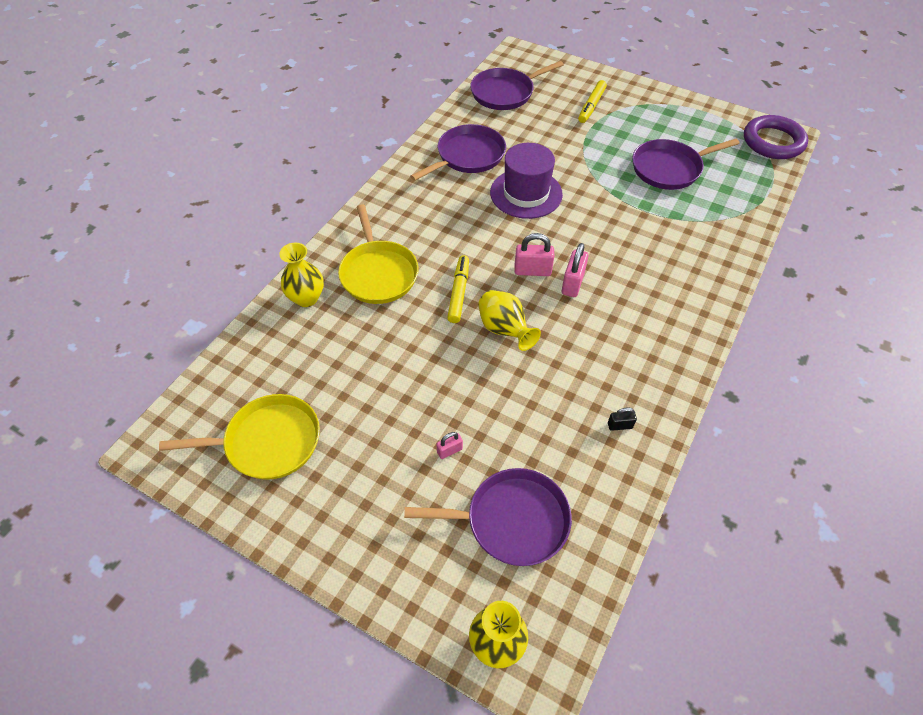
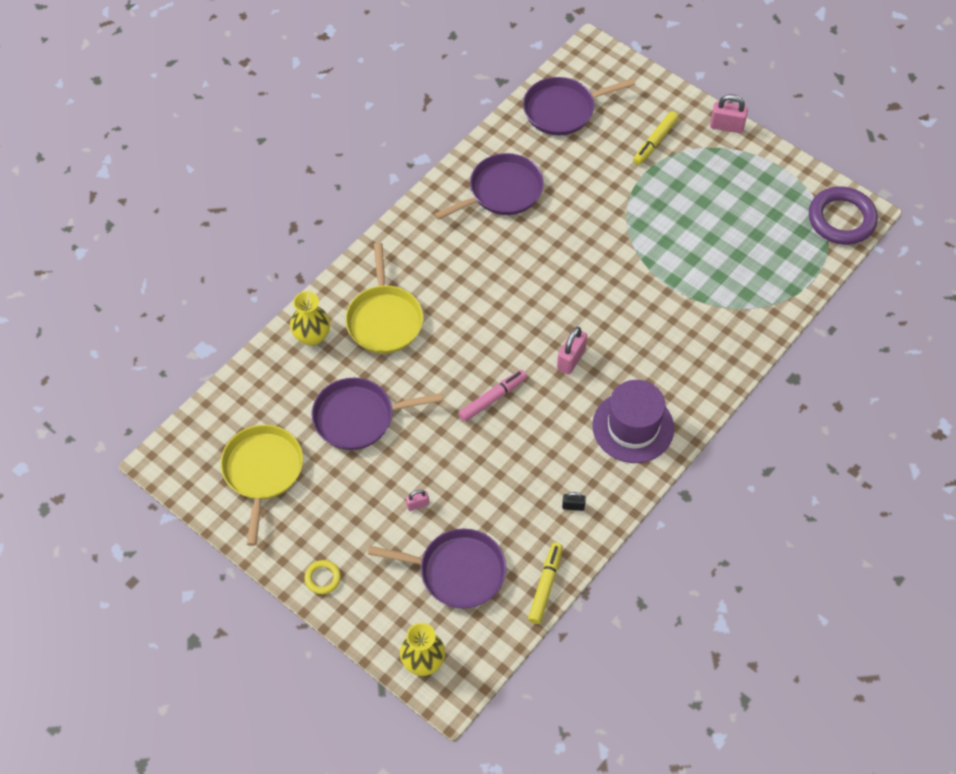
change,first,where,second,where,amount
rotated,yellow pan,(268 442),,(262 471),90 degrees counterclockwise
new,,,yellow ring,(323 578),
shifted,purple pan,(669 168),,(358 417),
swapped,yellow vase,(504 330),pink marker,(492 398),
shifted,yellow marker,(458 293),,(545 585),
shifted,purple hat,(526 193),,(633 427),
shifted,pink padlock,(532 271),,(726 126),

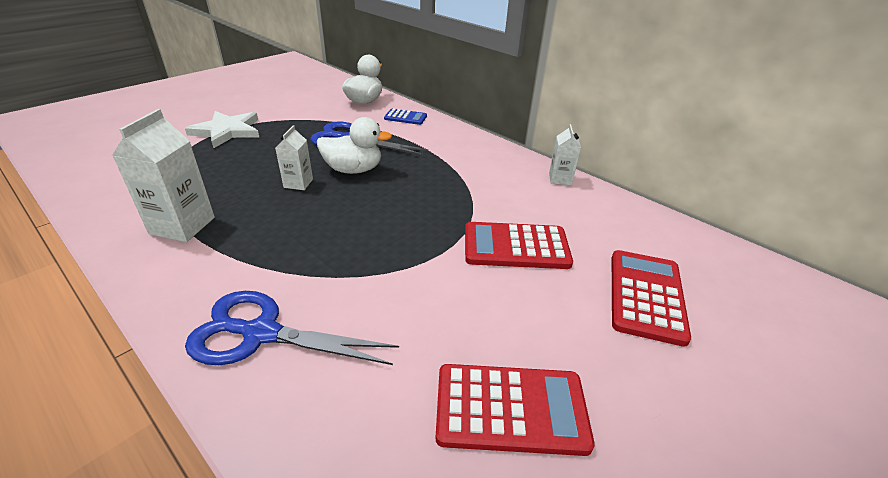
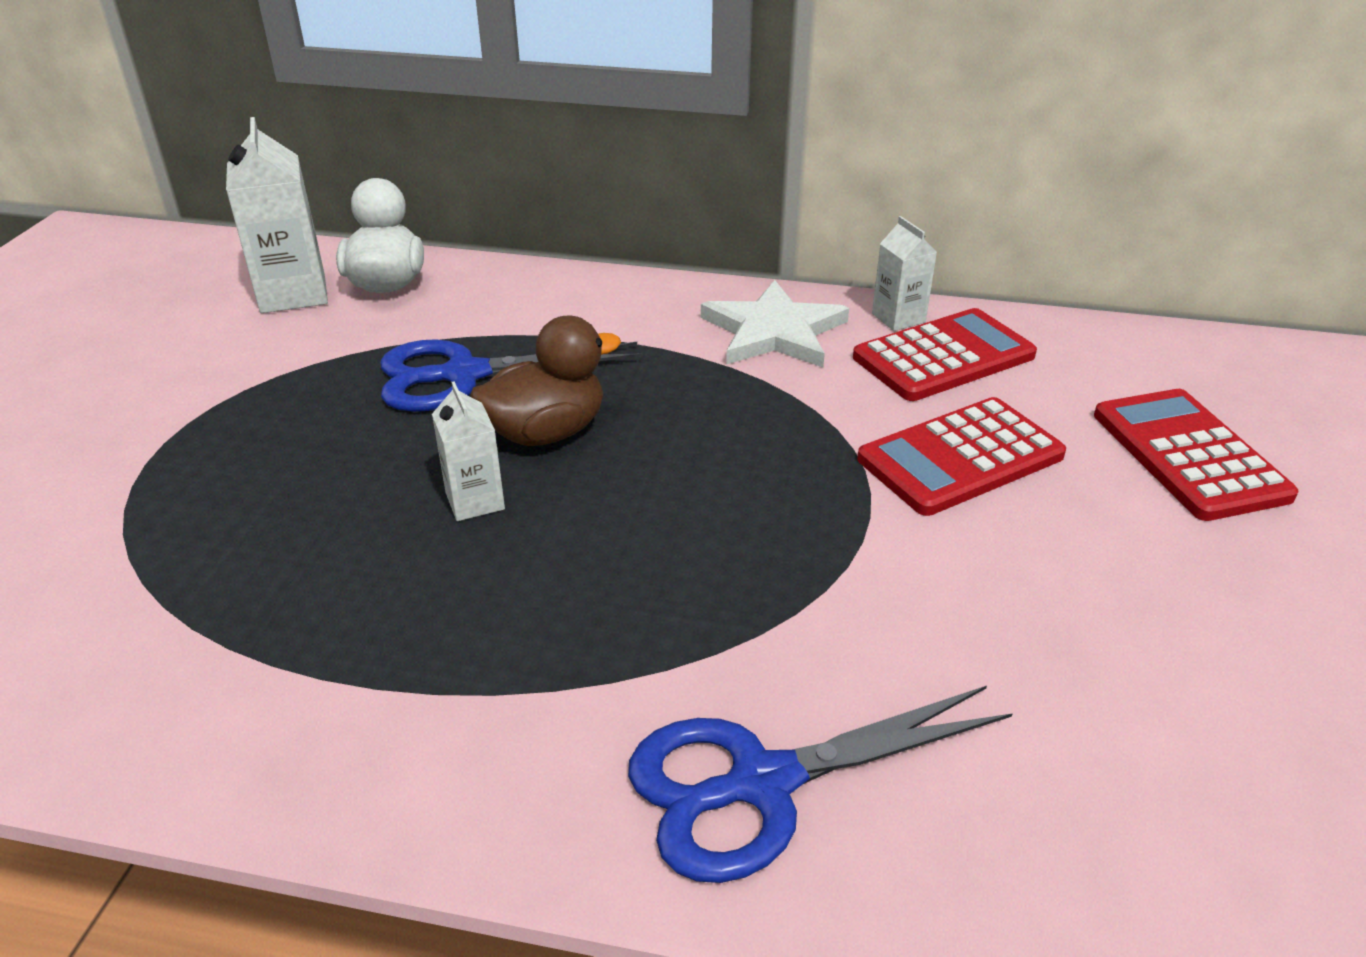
change,first,where,second,where,amount
shifted,white carton,(182 225),,(293 294),
repainted,white duck,(353 170),brown duck,(546 432),
shifted,white star,(227 131),,(774 331),
shifted,red calculator,(511 409),,(943 357),
gone,blue calculator,(405 117),,,

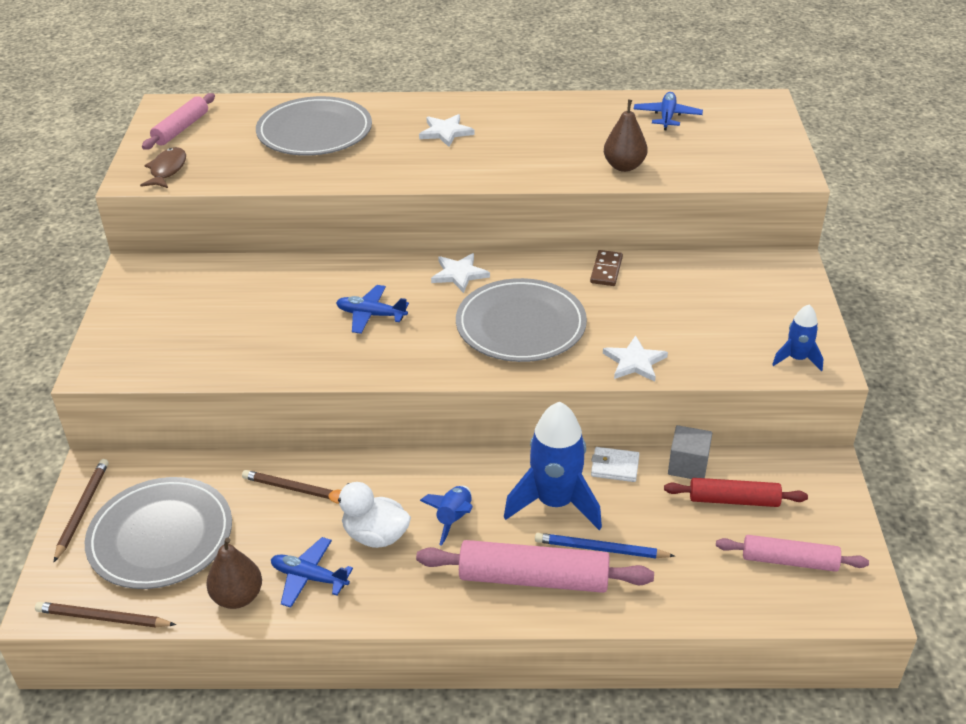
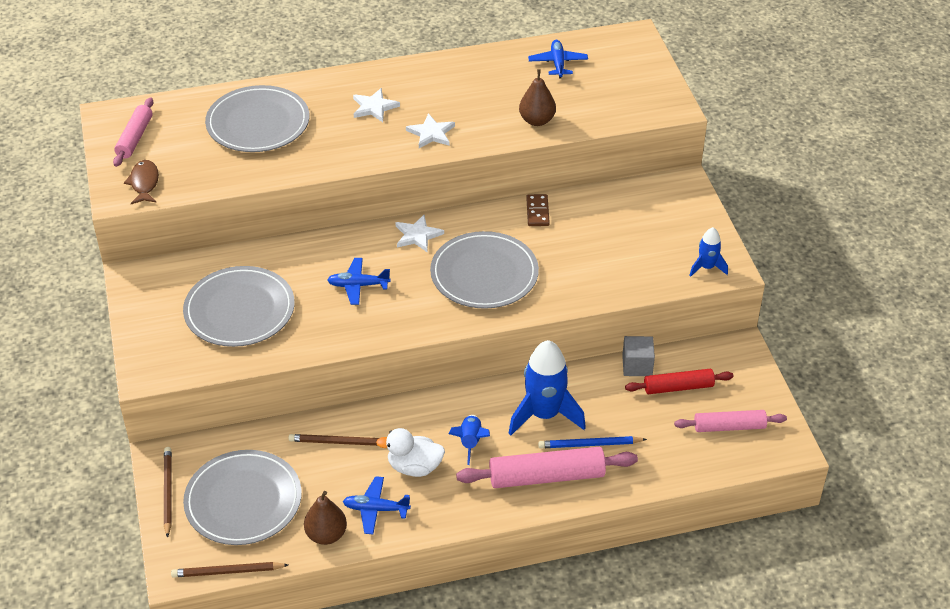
change,first,where,second,where,amount
new,,,grey plate,(239 310),
shifted,white star,(634 362),,(431 133),
gone,white wallet,(614 467),,,

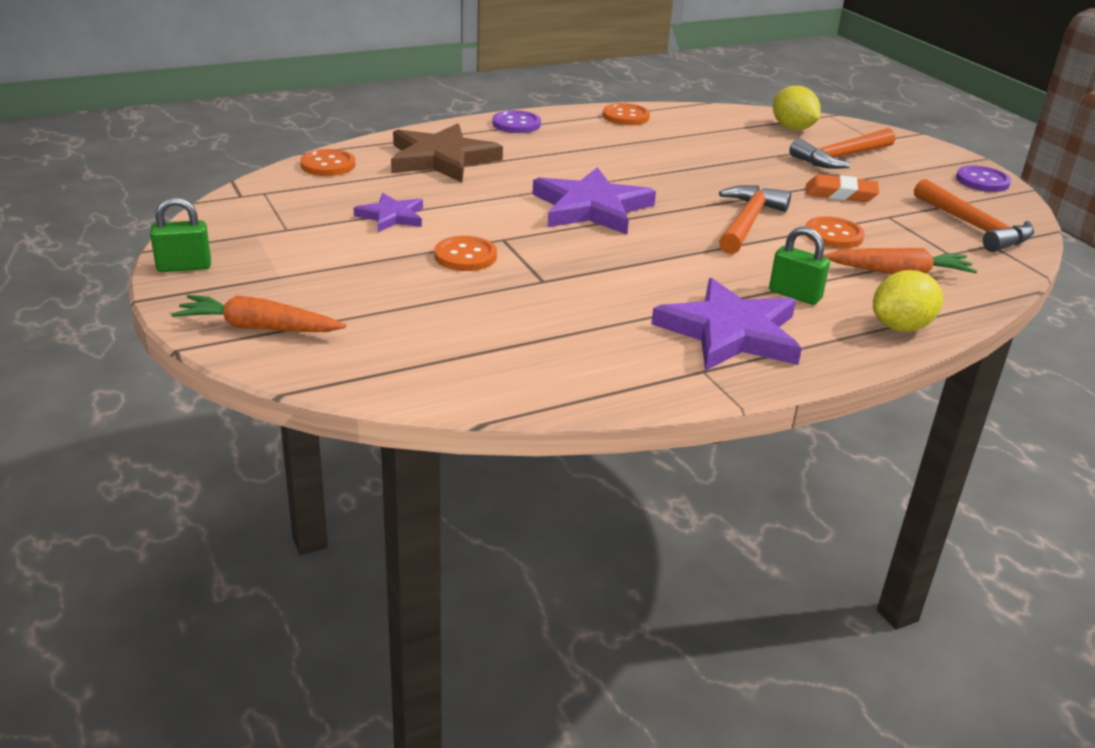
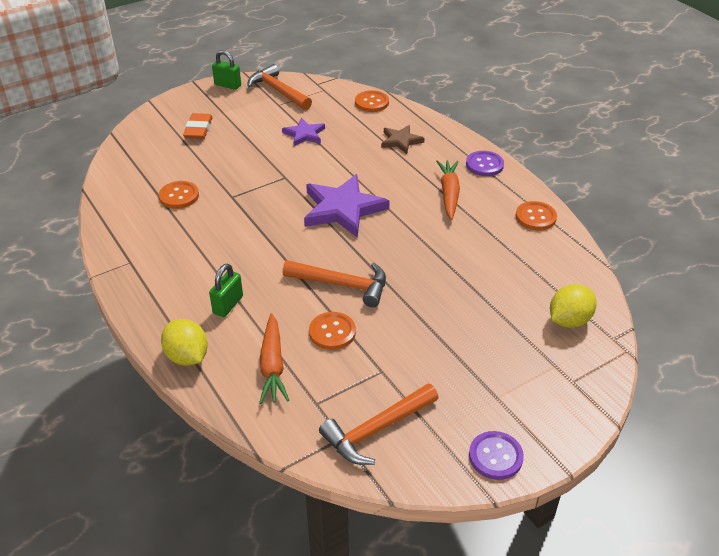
change,first,where,second,where,amount
shifted,orange button,(465 256),,(179 196),
shifted,orange eraser,(840 194),,(198 129),
rotated,green padlock,(184 267),,(227 85),45 degrees counterclockwise
shifted,orange hammer,(841 158),,(278 91),
scaled,brown star,(441 159),,(401 141),x0.55
shifted,orange carrot,(259 328),,(449 194),
gone,purple star,(730 333),,,

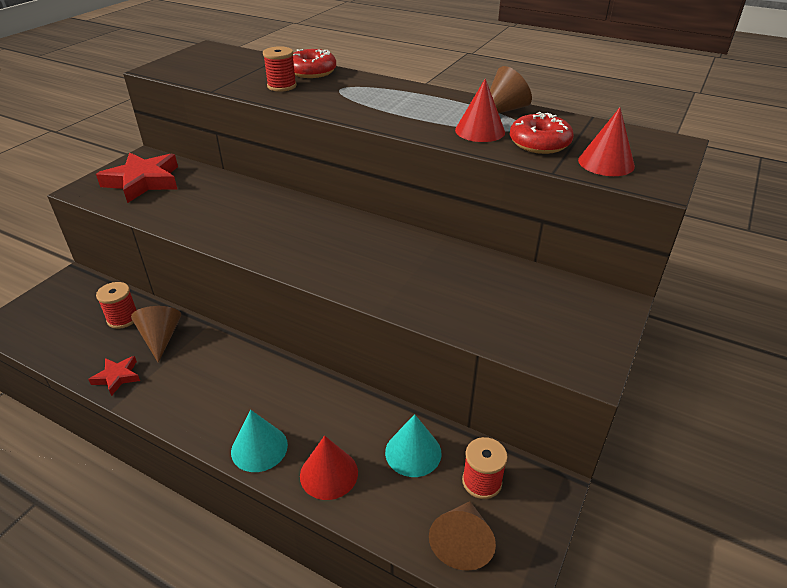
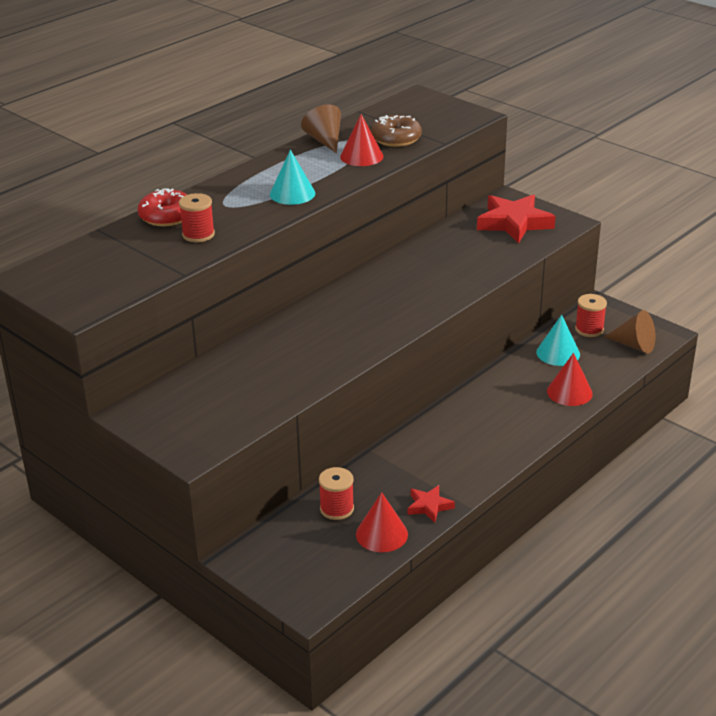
change,first,where,second,where,amount
shifted,turquoise cone,(259 448),,(292 193),
shifted,red cone,(606 163),,(381 534),
repainted,red donut,(539 143),brown donut,(396 138),
shifted,red star,(143 181),,(514 223),
gone,brown cone,(160 338),,,

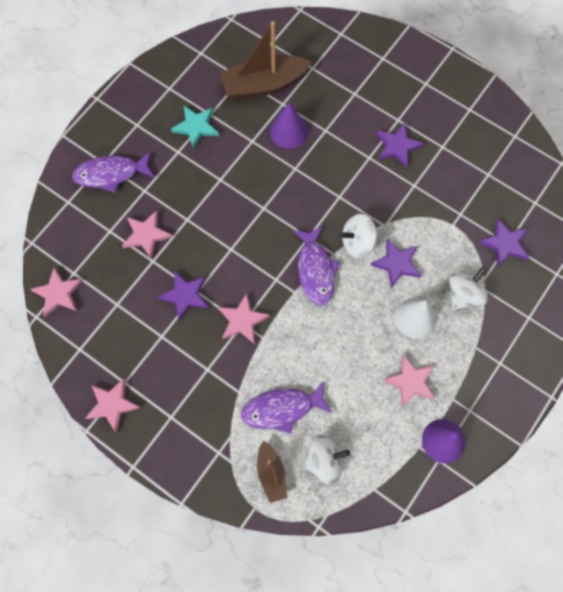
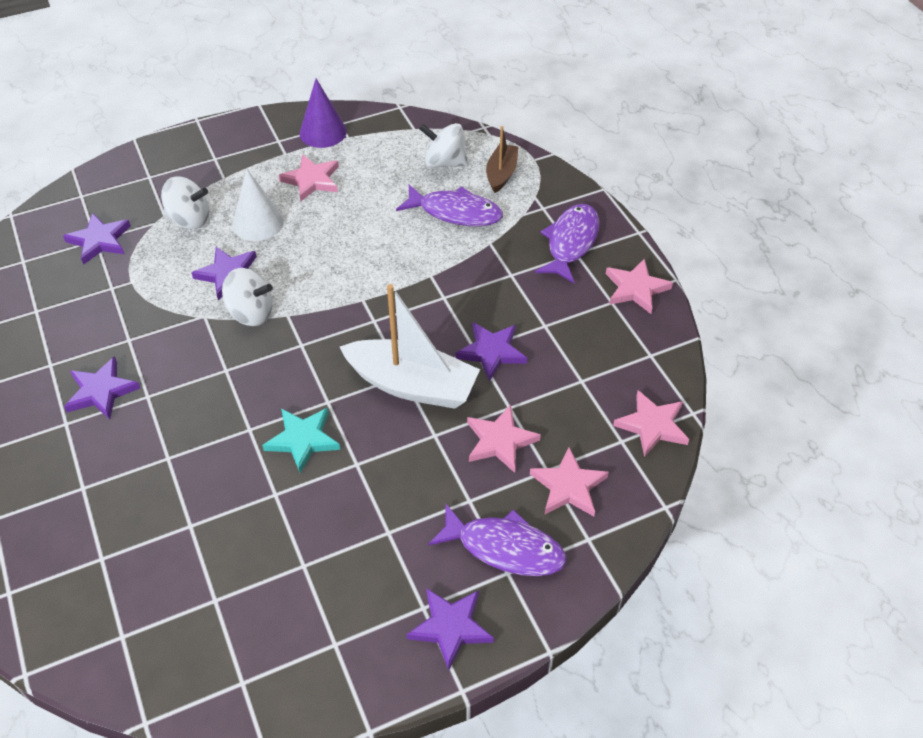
change,first,where,second,where,amount
rotated,white spinning top,(464 295),,(189 219),150 degrees counterclockwise
shifted,turquoise star,(196 127),,(303 440),
new,,,white boat,(412 385),
new,,,purple star,(451 627),
shifted,pink star,(242 320),,(568 486),
shifted,purple fish,(315 270),,(570 242),
gone,brown boat,(264 84),,,
gone,purple cone,(289 131),,,

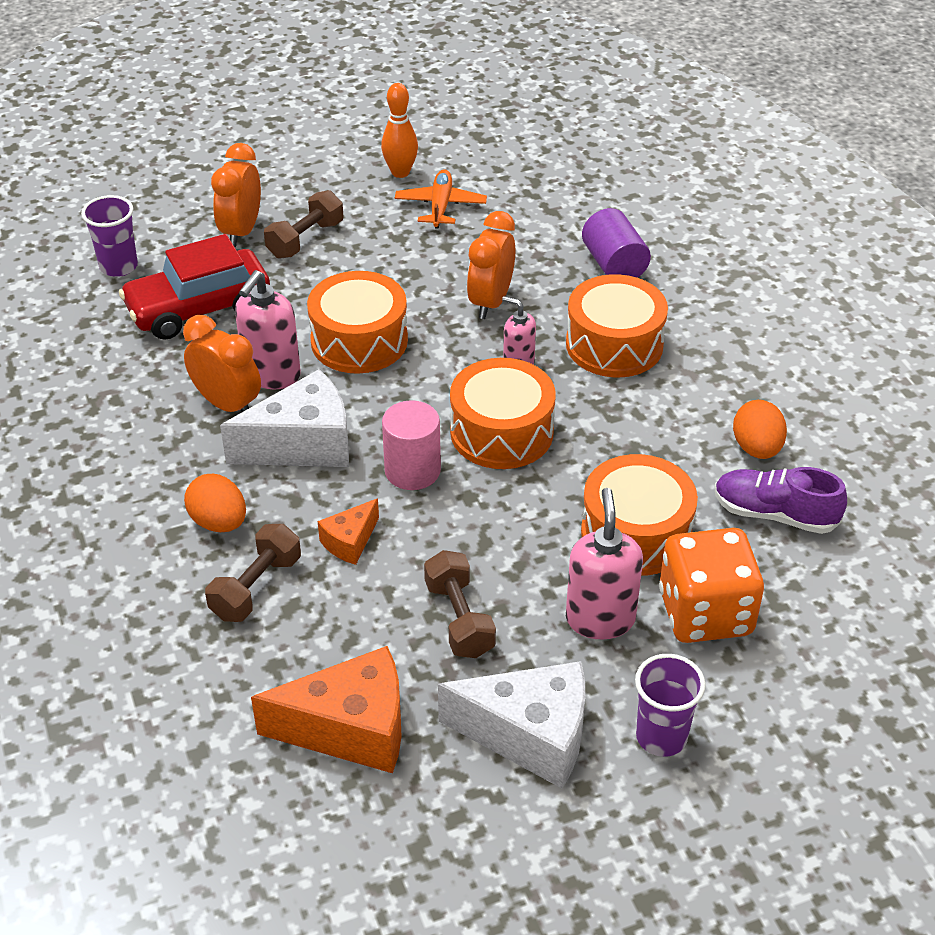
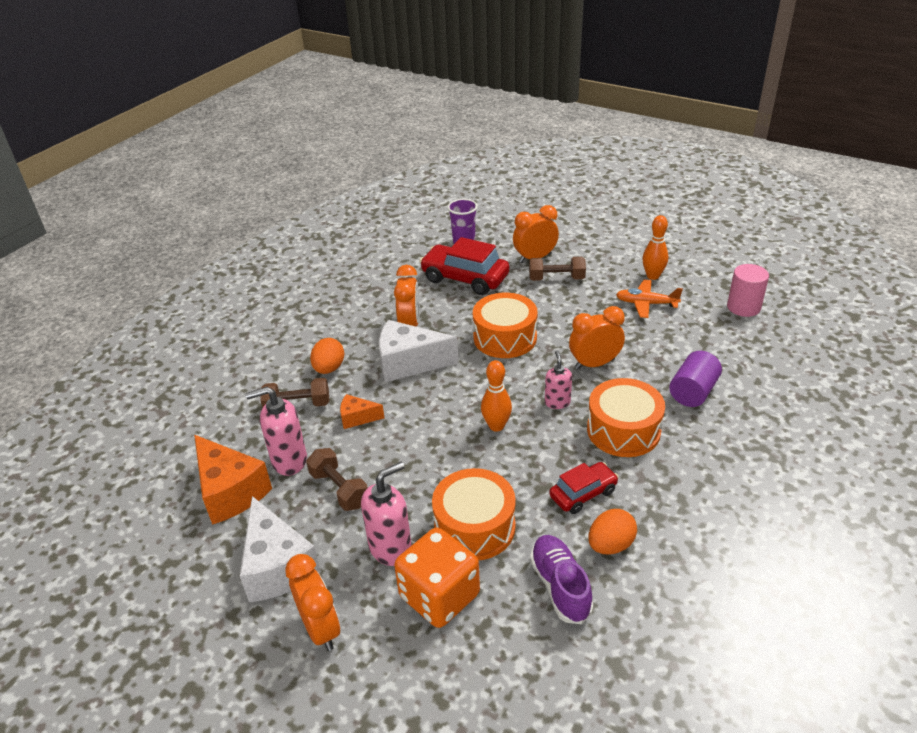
change,first,where,second,where,amount
shifted,pink soap dispenser,(271 375),,(289 461),
swapped,purple cup,(661 737),orange clock,(321 628),
rotated,brown dumbbell,(459 619),,(339 489),75 degrees counterclockwise
rotated,white cheese,(303 444),,(409 363),150 degrees clockwise
swapped,orange drum,(501 432),orange bowling pin,(496 426),
new,,,red car,(583 494),
rotated,orange plane,(440 206),,(646 304),135 degrees counterclockwise
shifted,pink cylinder,(412 471),,(743 307),

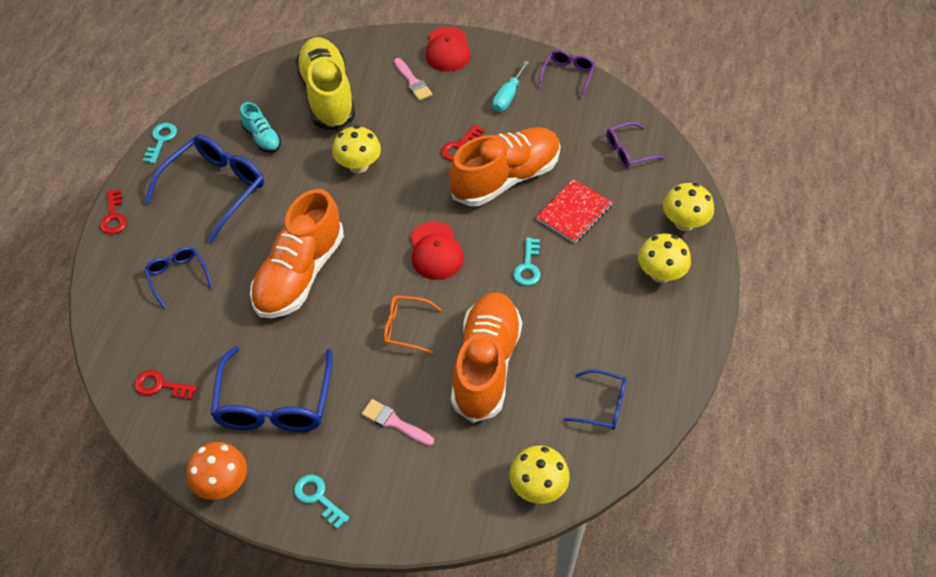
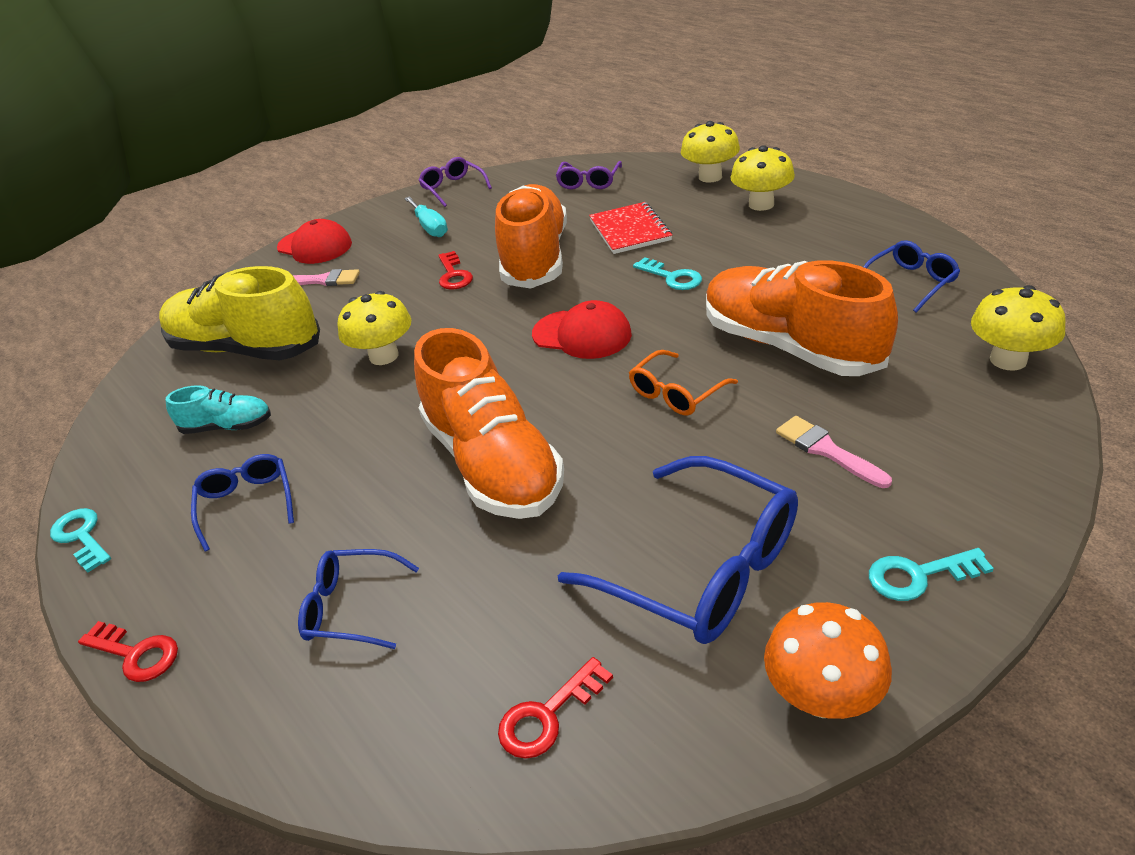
change,first,where,second,where,amount
scaled,blue glasses,(215 189),,(247 503),x0.54
rotated,pink brush,(394 423),,(827 450),75 degrees clockwise

